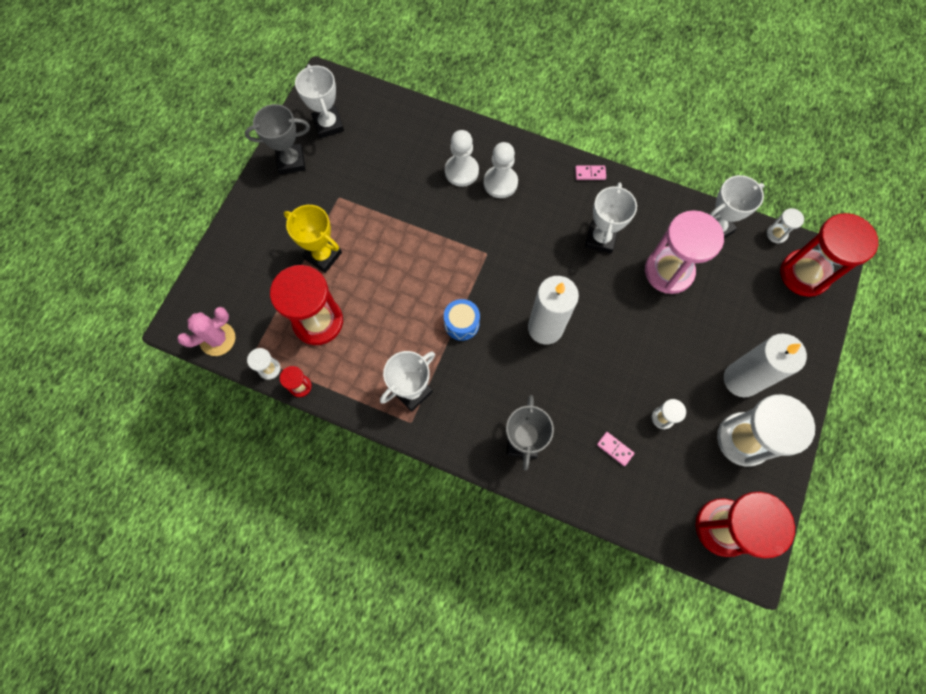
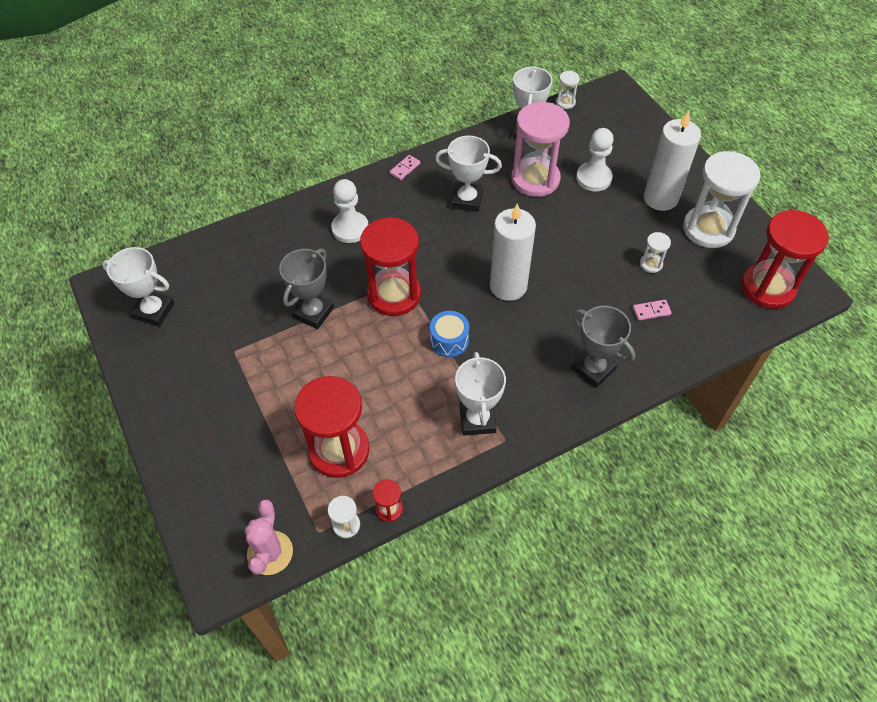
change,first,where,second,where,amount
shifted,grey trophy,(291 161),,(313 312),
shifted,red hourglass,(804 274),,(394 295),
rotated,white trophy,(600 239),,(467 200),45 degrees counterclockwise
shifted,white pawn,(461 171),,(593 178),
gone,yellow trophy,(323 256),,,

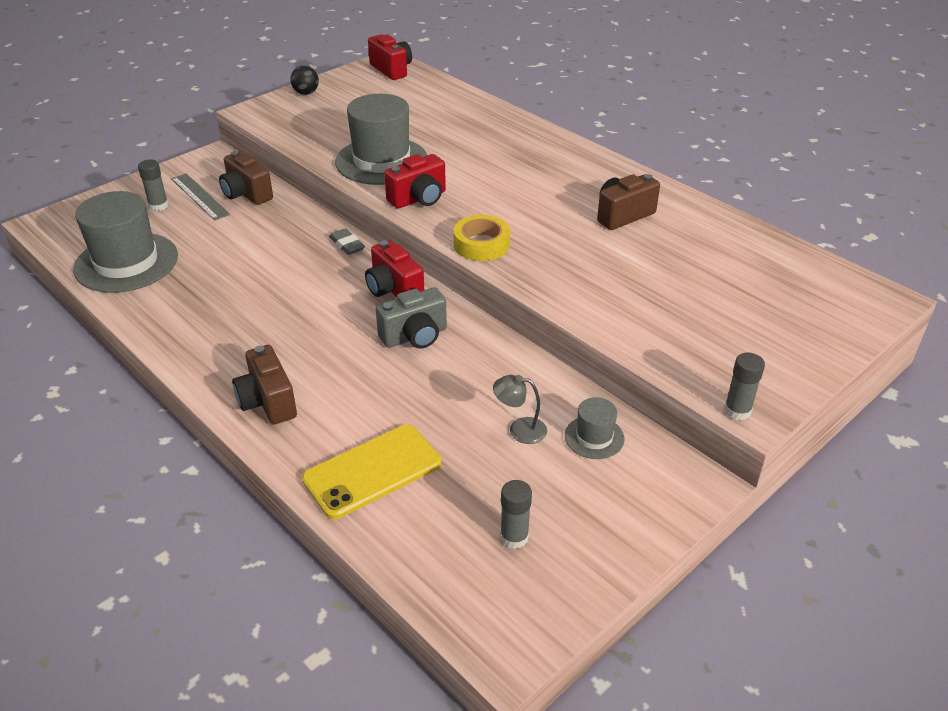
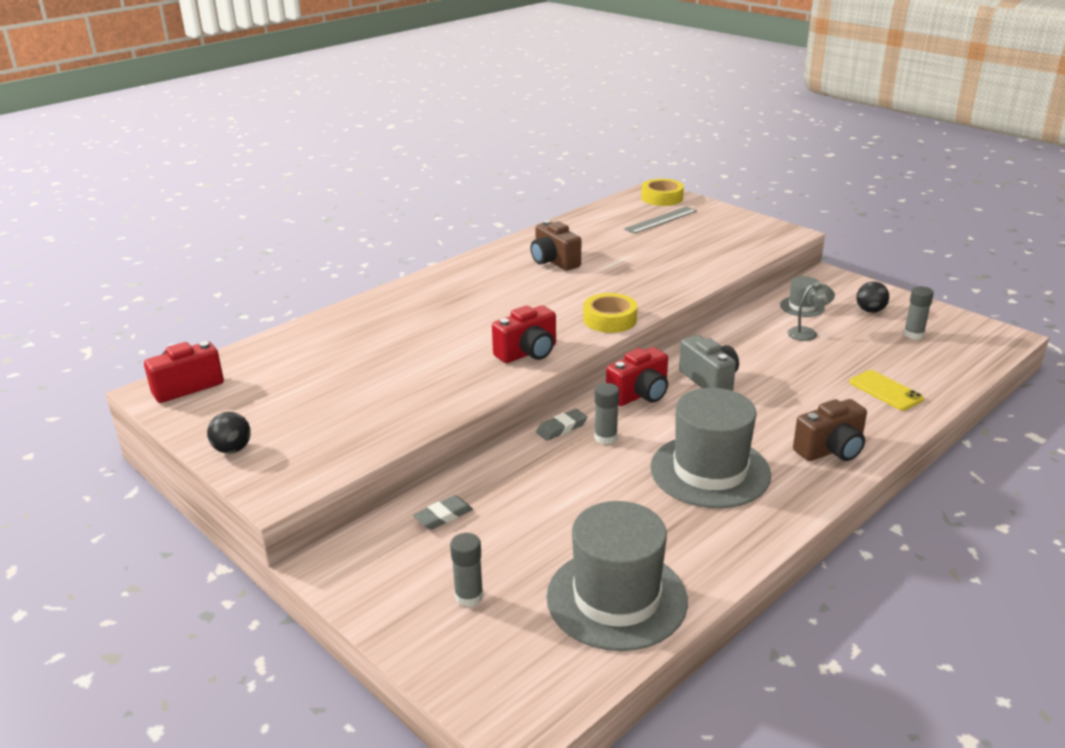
change,first,where,second,where,amount
swapped,brown camera,(246 194),grey eraser,(443 516),
rotated,red camera,(419 199),,(528 353),90 degrees clockwise
shifted,grey glue stick,(737 410),,(605 437),
shifted,grey ruler,(200 196),,(660 220),
new,,,yellow tape,(662 198),
shifted,grey hat,(381 161),,(710 471),
rotated,grey lamp,(519 429),,(807 333),120 degrees counterclockwise
scaled,yellow phone,(372 471),,(885 391),x0.64
new,,,black ball,(870 311),

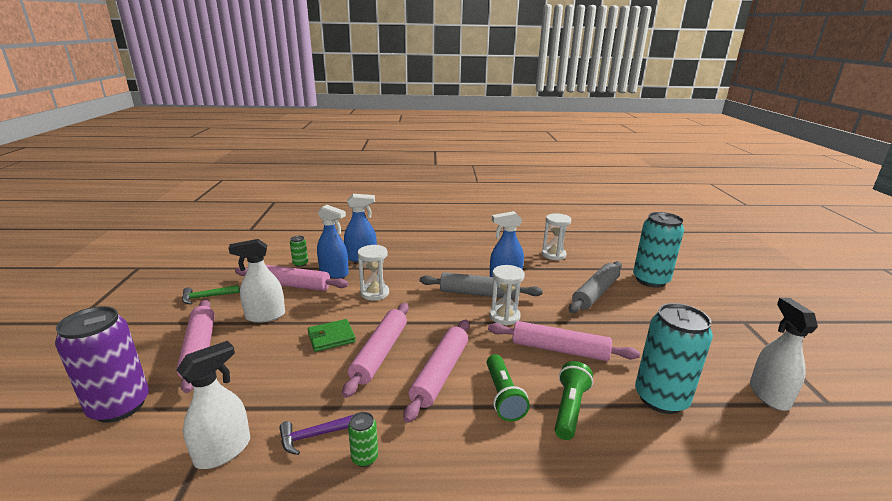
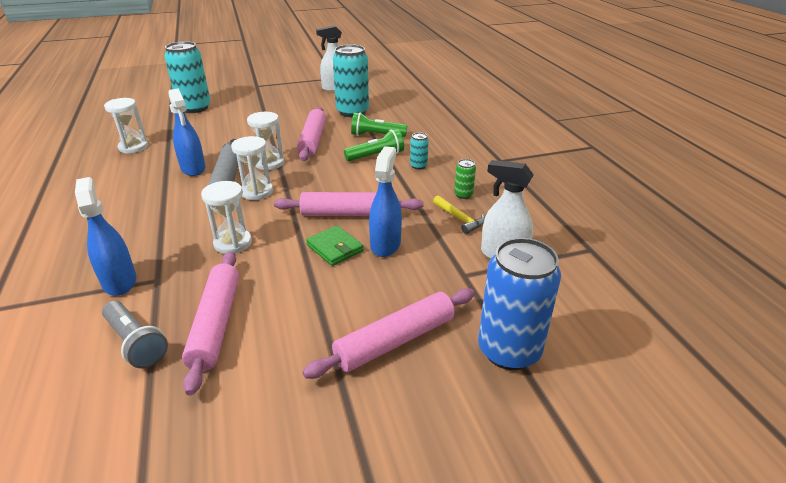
change,first,where,second,where,amount
swapped,green can,(300 264),grey flashlight,(136 343),
new,,,white hourglass,(257 192),
shifted,blue spray bottle,(334 273),,(385 244),
new,,,turquoise can,(418 166),
repainted,purple hammer,(315 435),yellow hammer,(460 219),
repainted,purple can,(119 406),blue can,(509 350),
gone,green hammer,(207 297),,,
gone,white spray bottle,(265 316),,,
gone,pink rolling pin,(440 373),,,
gone,grey rolling pin,(595 293),,,

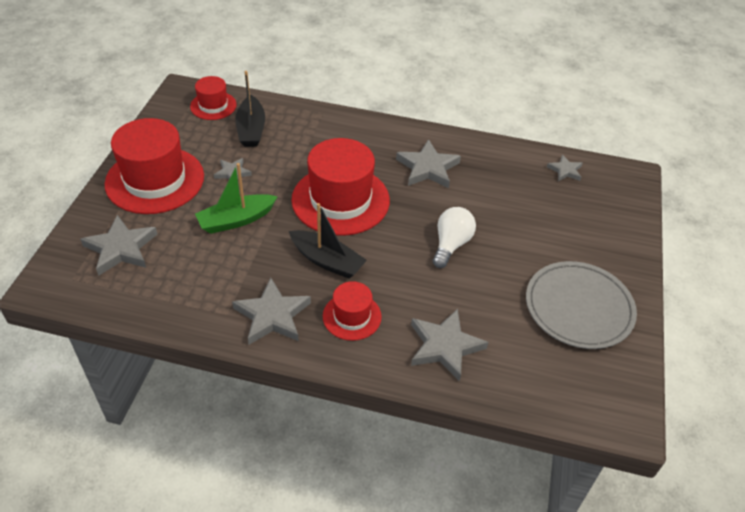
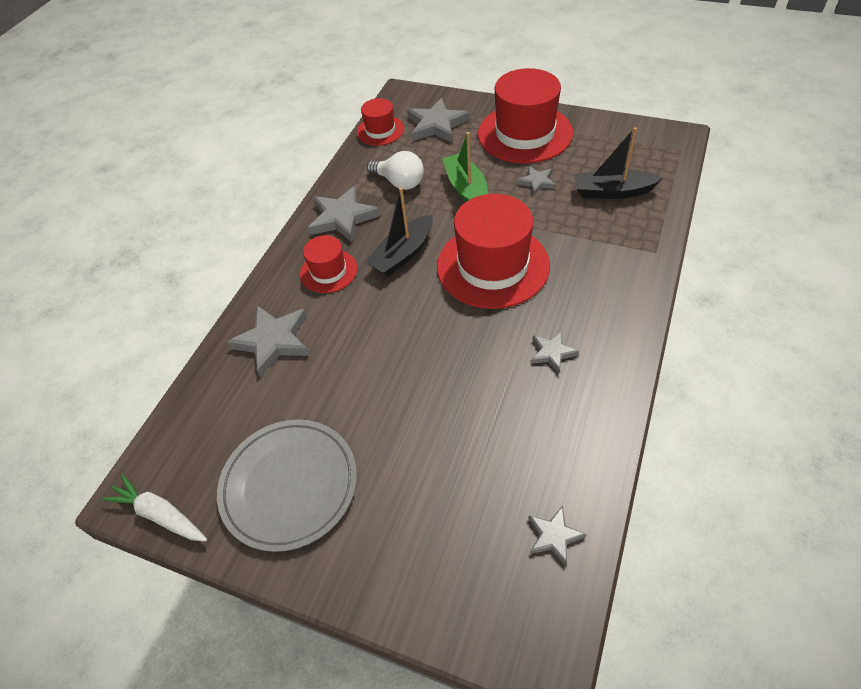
change,first,where,second,where,amount
new,,,white carrot,(160 514),
shifted,red hat,(213 106),,(380 130),
shifted,white light bulb,(451 244),,(399 182),
scaled,grey star,(427 168),,(552 353),x0.56

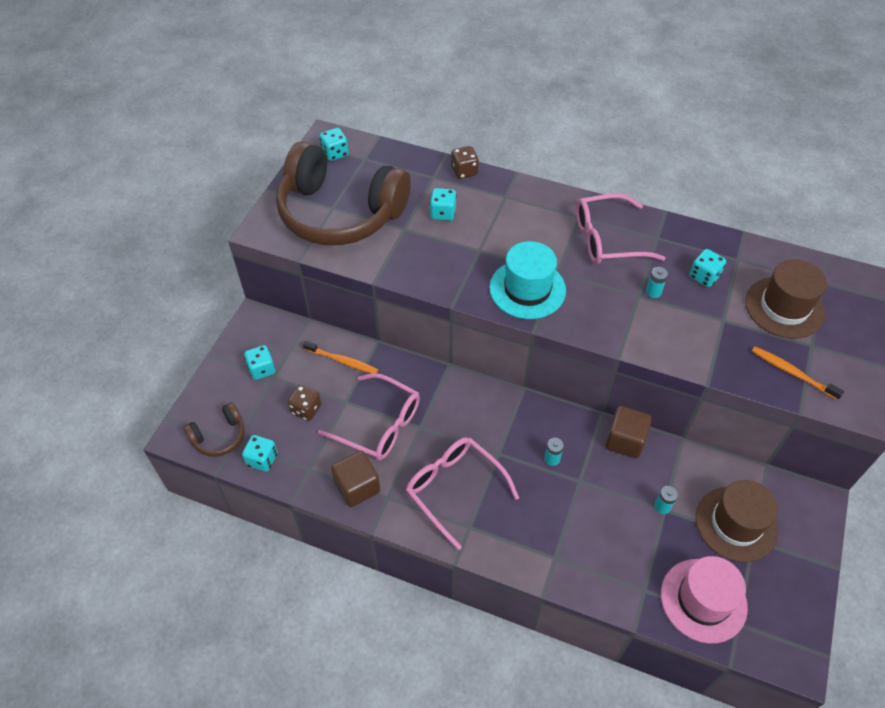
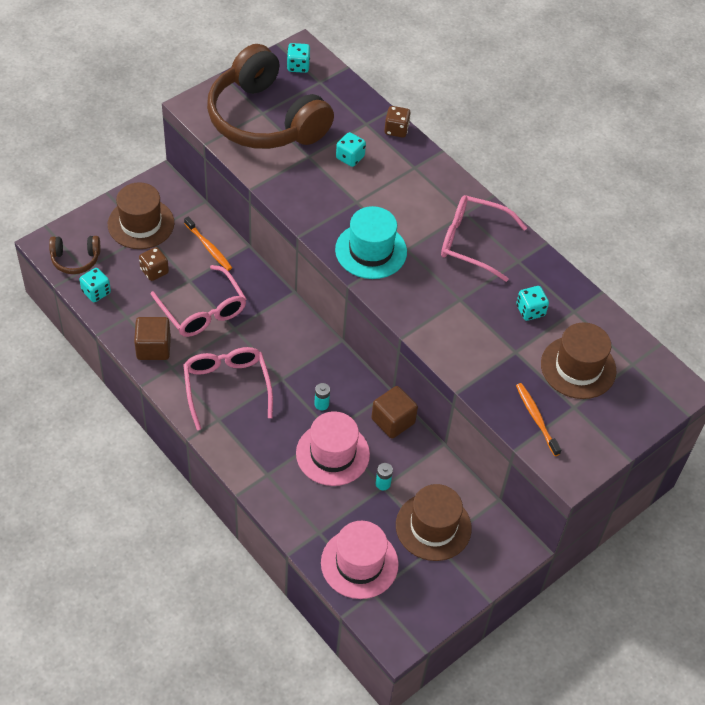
change,first,where,second,where,amount
swapped,turquoise dice,(262 369),brown hat,(141 224),
new,,,pink hat,(332 454),
gone,turquoise battery,(653 292),,,

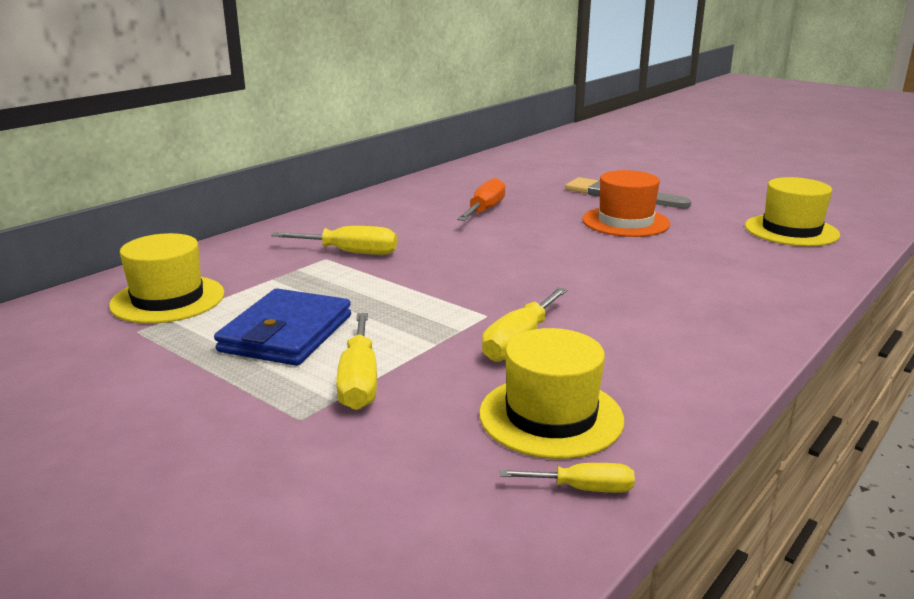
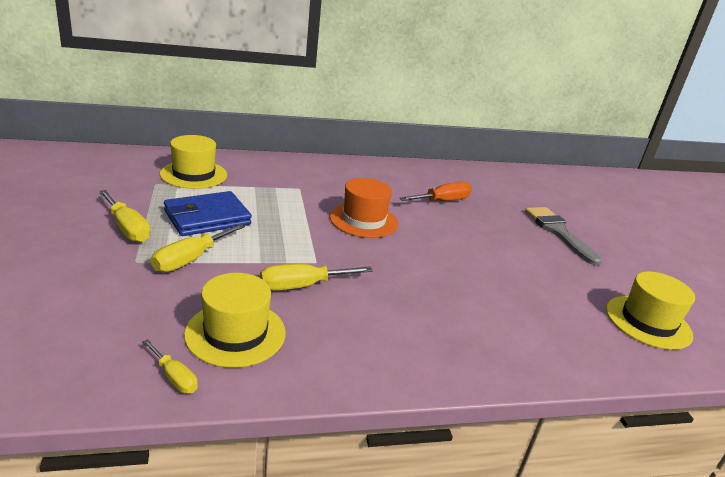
change,first,where,second,where,amount
shifted,yellow screwdriver,(350 252),,(127 228),
shifted,orange hat,(625 222),,(364 220),

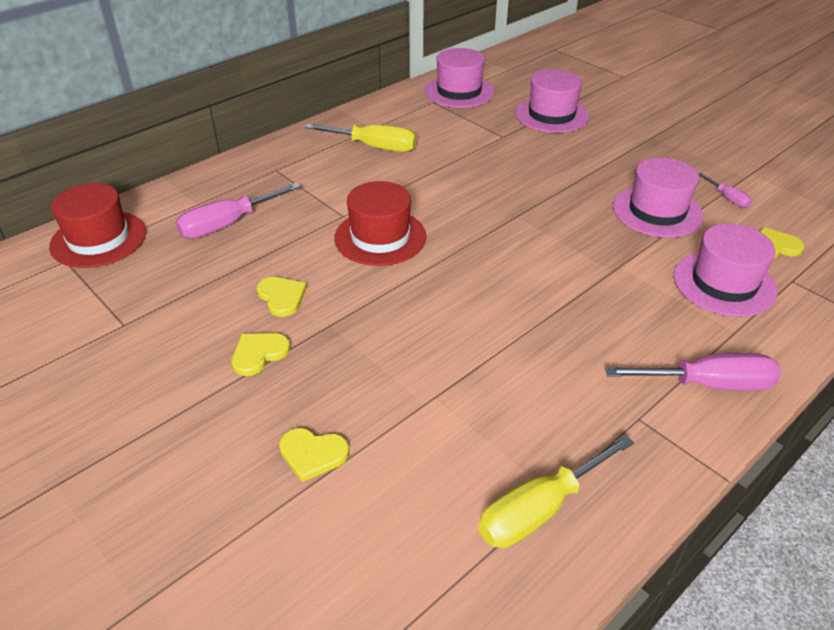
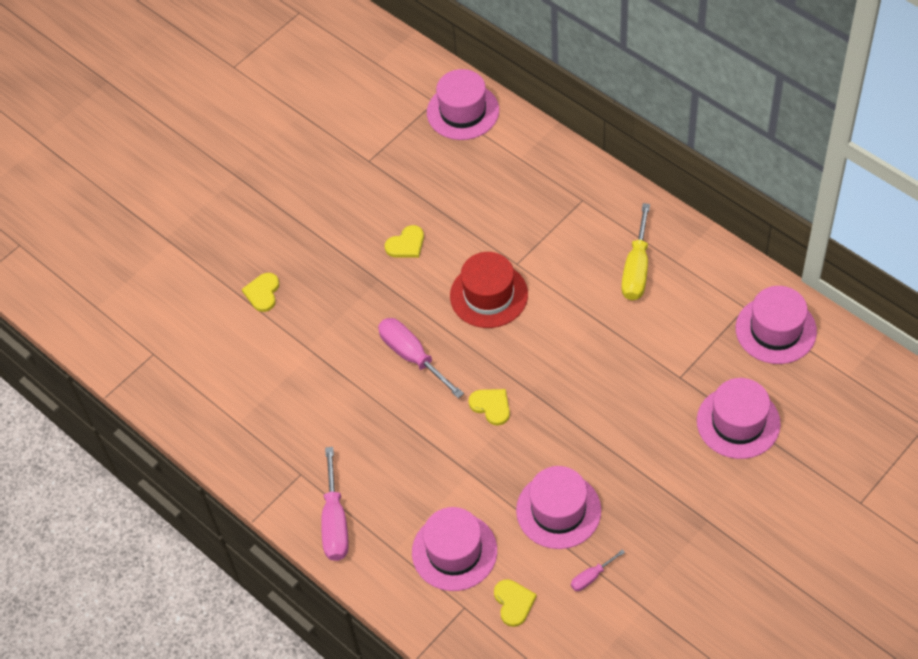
change,first,where,second,where,amount
shifted,pink screwdriver,(227 224),,(412 356),
repainted,red hat,(98 239),pink hat,(463 111),
shifted,yellow heart,(259 354),,(491 406),
gone,yellow screwdriver,(539 509),,,

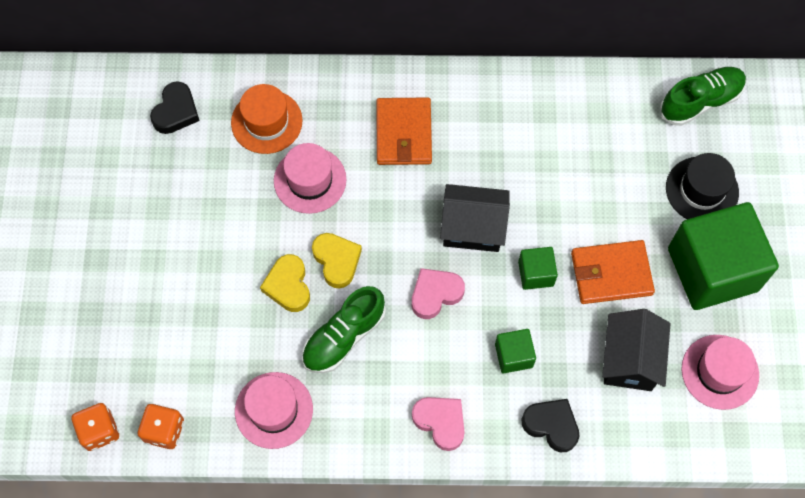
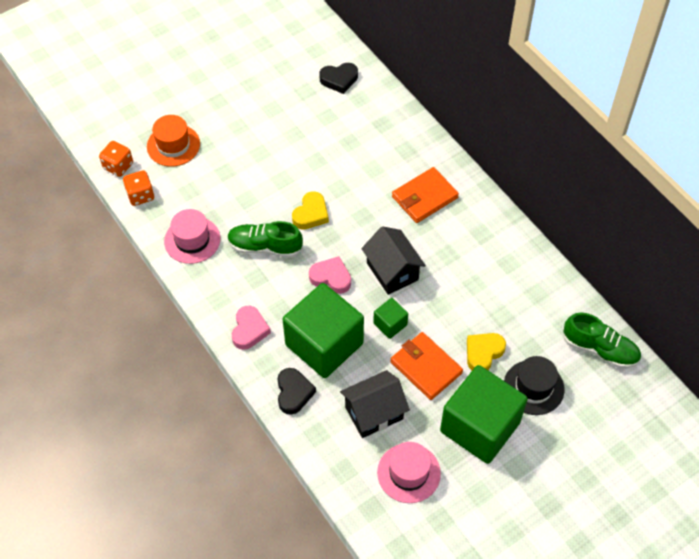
change,first,where,second,where,amount
shifted,orange hat,(266 122),,(173 145),
scaled,green cube,(513 355),,(324 344),x2.27
shifted,yellow heart,(288 286),,(483 353),
gone,pink hat,(310 180),,,

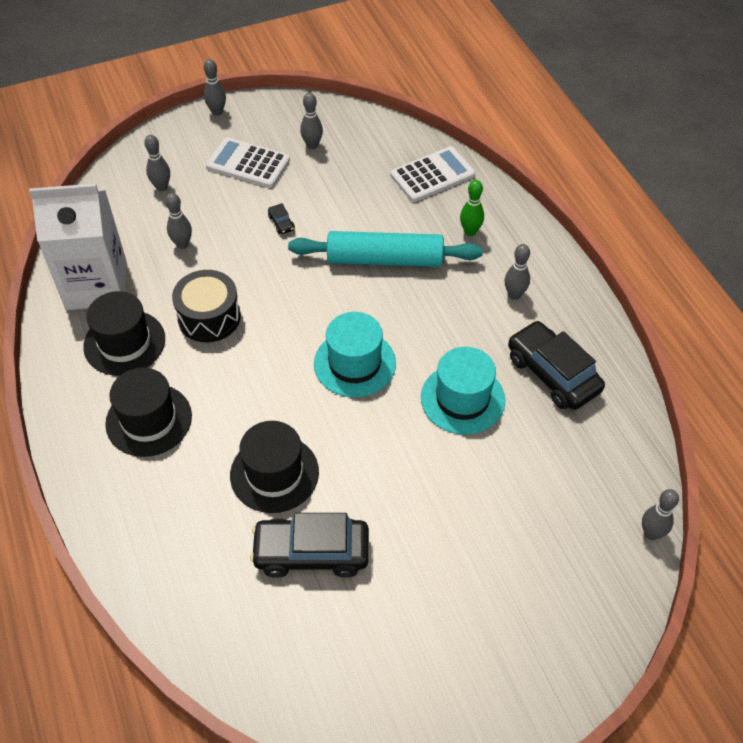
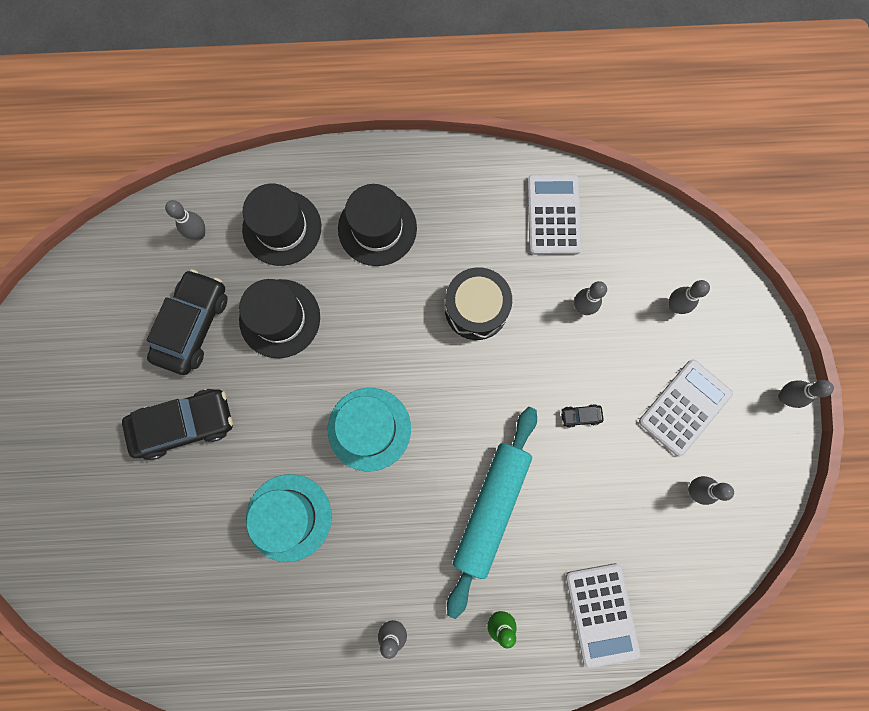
change,first,where,second,where,amount
shifted,black car,(552 374),,(184 424),
shifted,grey bowling pin,(651 533),,(199 234),
shifted,black hat,(124 343),,(282 228),
swapped,white carton,(96 285),white calculator,(553 215),

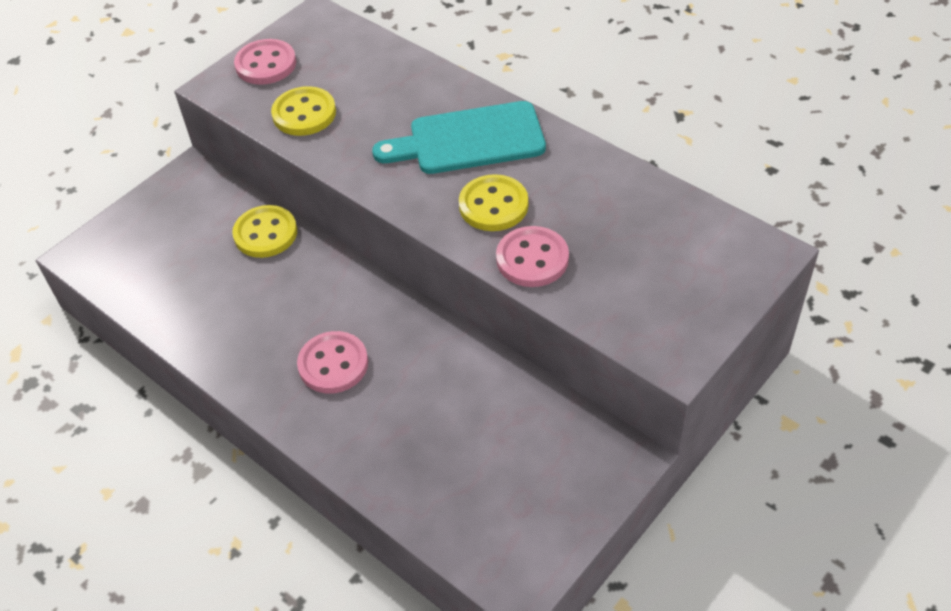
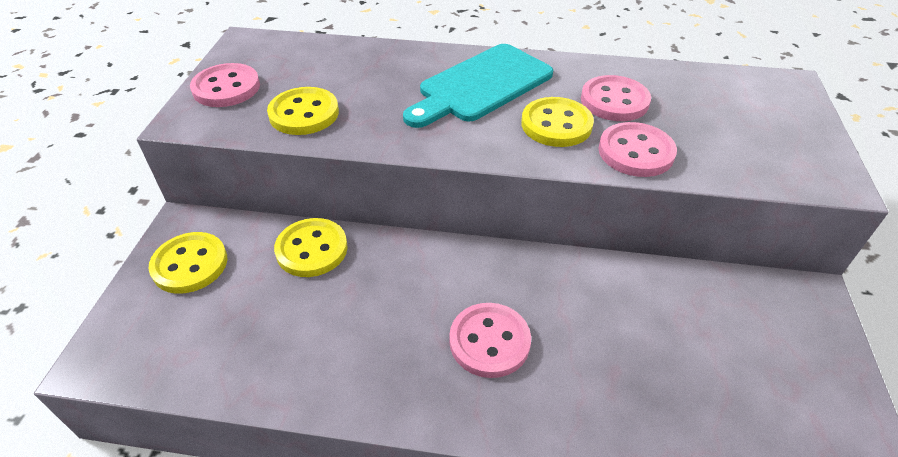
change,first,where,second,where,amount
new,,,yellow button,(190 264),
new,,,pink button,(614 101),

